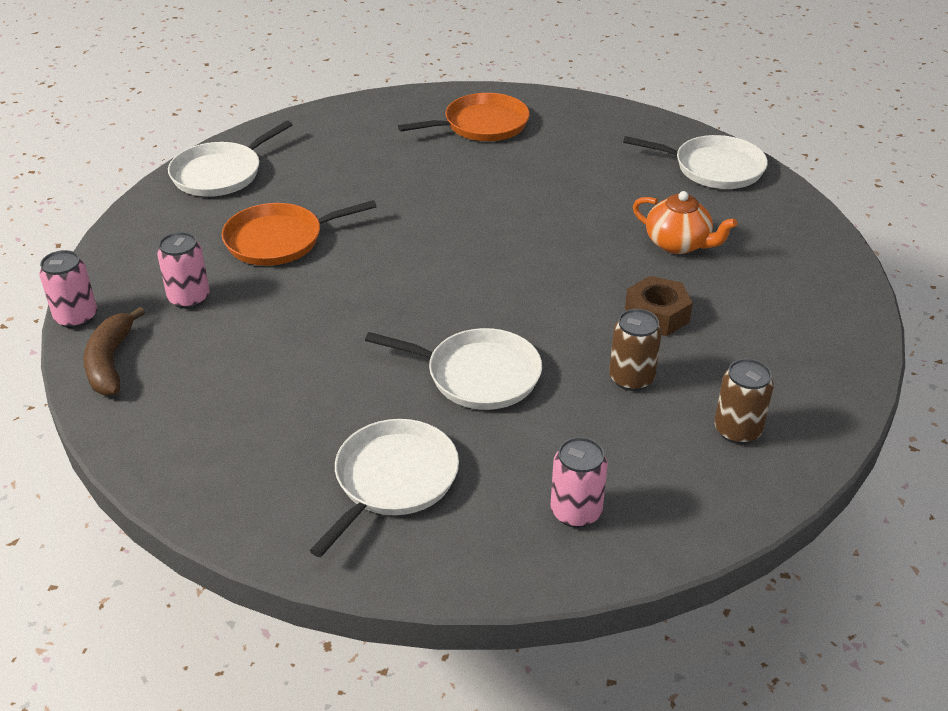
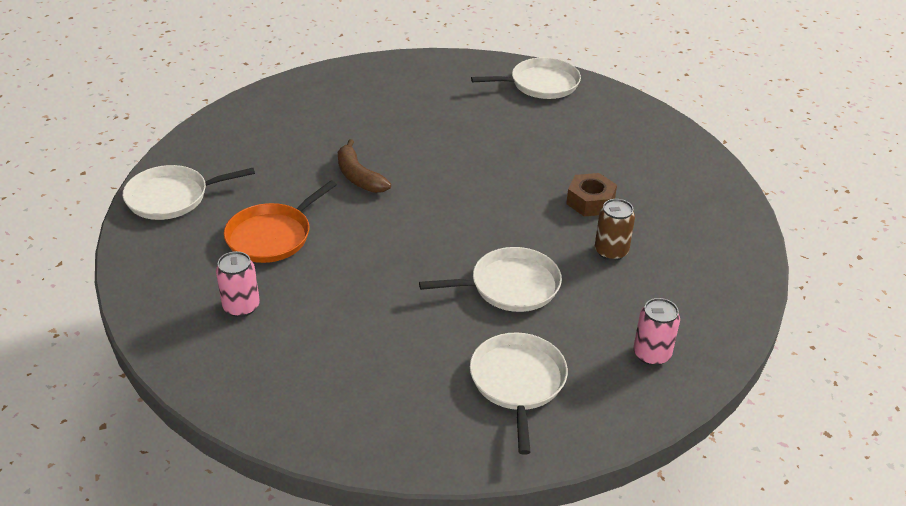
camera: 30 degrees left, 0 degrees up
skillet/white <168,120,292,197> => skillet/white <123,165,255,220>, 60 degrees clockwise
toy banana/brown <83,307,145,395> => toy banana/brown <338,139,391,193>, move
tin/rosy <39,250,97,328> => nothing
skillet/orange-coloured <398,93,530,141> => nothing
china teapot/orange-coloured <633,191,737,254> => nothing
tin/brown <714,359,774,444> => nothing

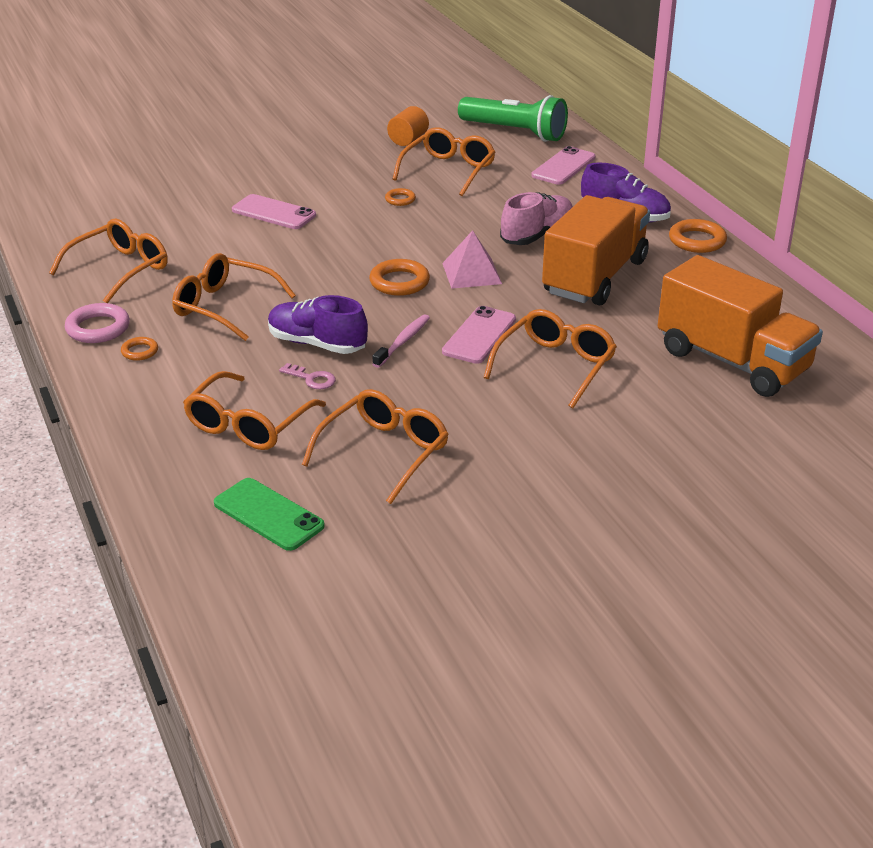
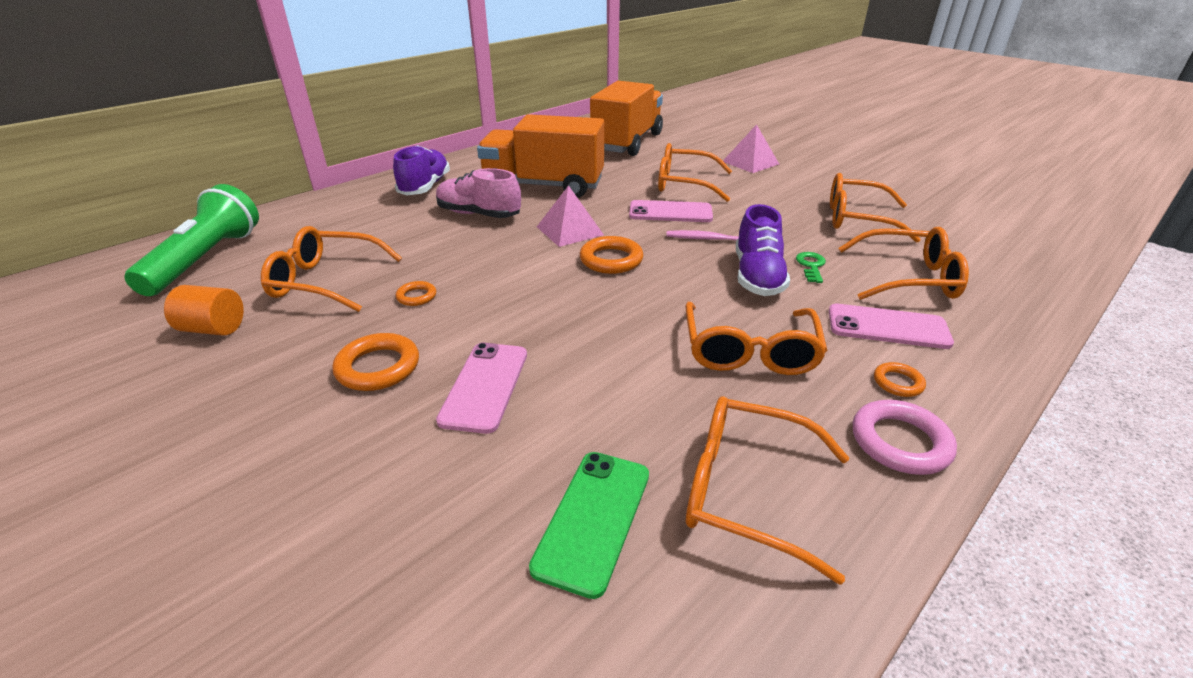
camera: 110 degrees left, 0 degrees up
hoop/orange-coloured <669,219,727,253> => hoop/orange-coloured <332,333,419,391>, move
smartphone/leaf-green <214,478,325,551> => smartphone/leaf-green <529,452,649,599>, move
nothing => pyramid/rosy <723,124,779,173>
latchkey/rosy <279,363,336,389> => latchkey/leaf-green <796,252,826,283>
smartphone/rosy <531,146,596,185> => smartphone/rosy <829,304,954,349>, move

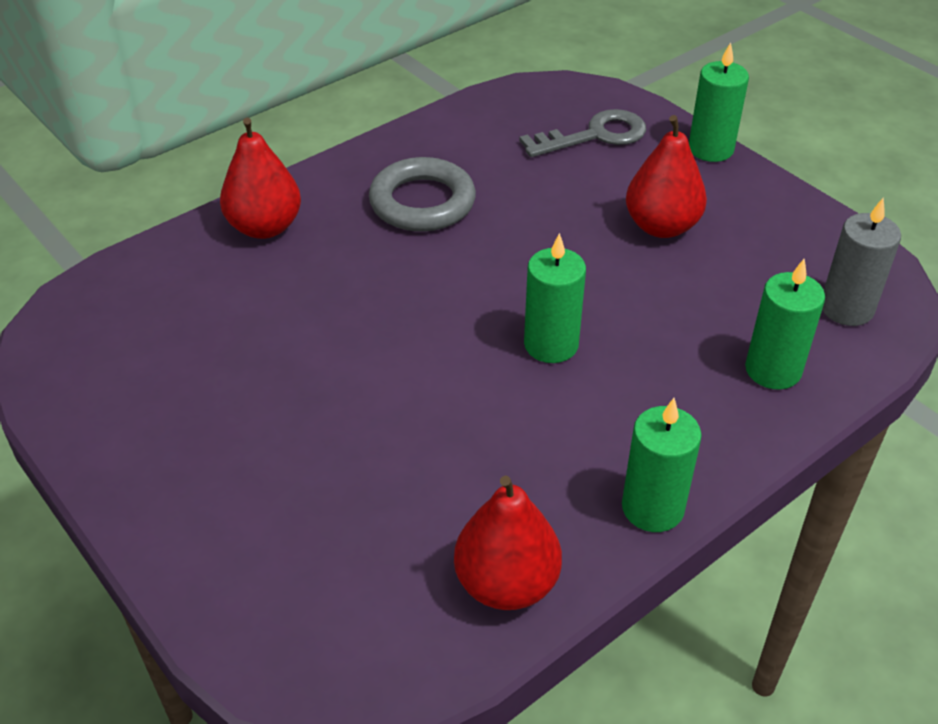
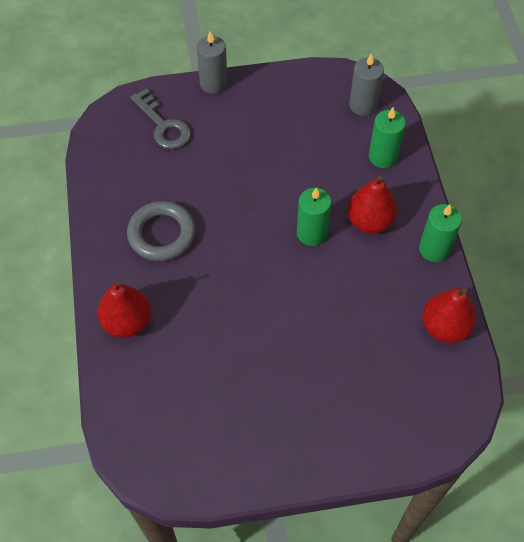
camera: 60 degrees left, 15 degrees up
latchkey/ash-grey <519,109,646,157> => latchkey/ash-grey <130,88,191,149>, 135 degrees clockwise
wax candle/leaf-green <689,42,749,162> => wax candle/ash-grey <197,31,228,94>
pear fruit/scarlet <626,115,707,238> => pear fruit/scarlet <347,176,397,234>, move

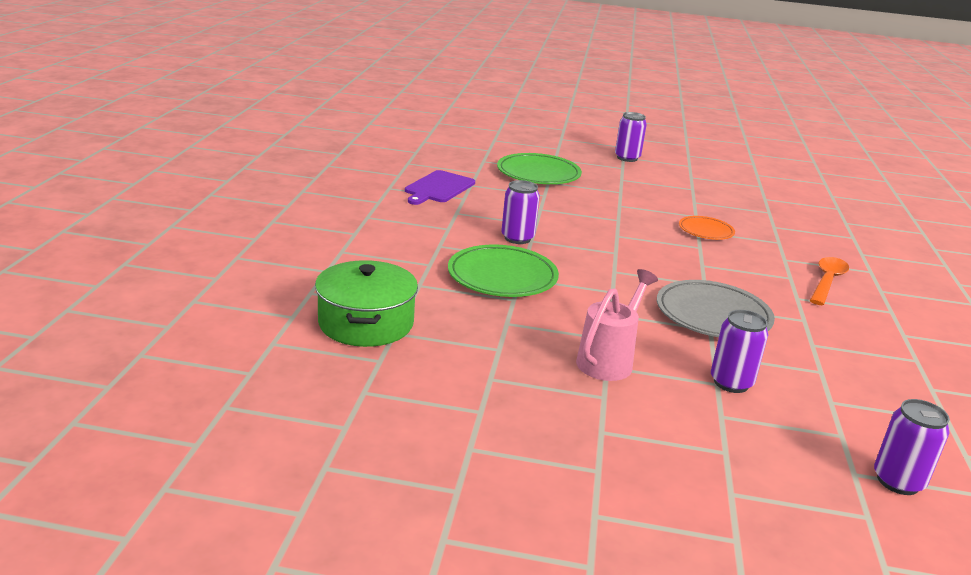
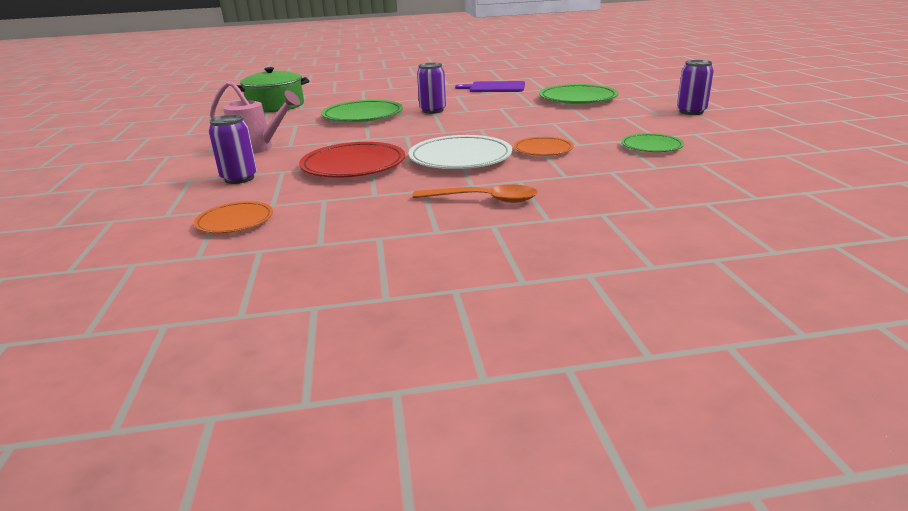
camera: 75 degrees right, 0 degrees up
nothing => flat dish/orange-coloured <194,201,273,233>
flat dish/ash-grey <657,280,775,337> => flat dish/scarlet <299,142,405,178>
nothing => flat dish/white <409,135,512,169>
nothing => flat dish/leaf-green <621,133,684,152>
tin/violet <874,399,950,495> => nothing

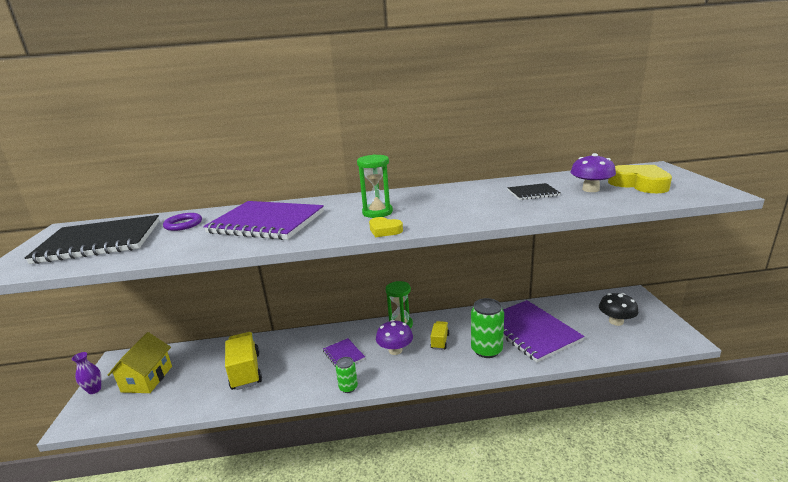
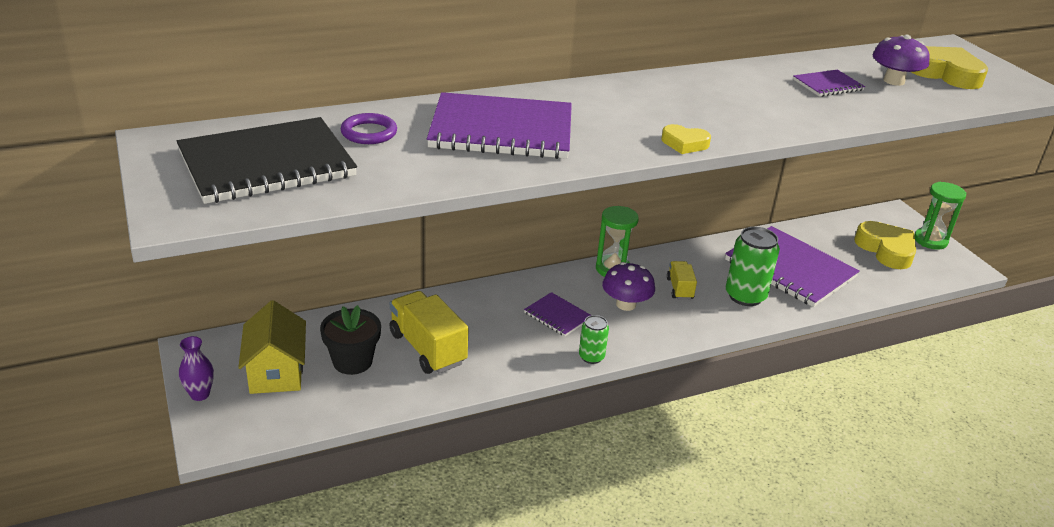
camera: 20 degrees left, 10 degrees up
nothing => flower pot/black <320,305,381,375>
notebook/black <507,183,560,200> => notebook/violet <793,70,865,97>
mushroom/black <599,293,639,326> => love heart/bright yellow <854,221,916,269>
hourglass/leaf-green <357,154,393,218> => hourglass/leaf-green <914,182,966,250>, move

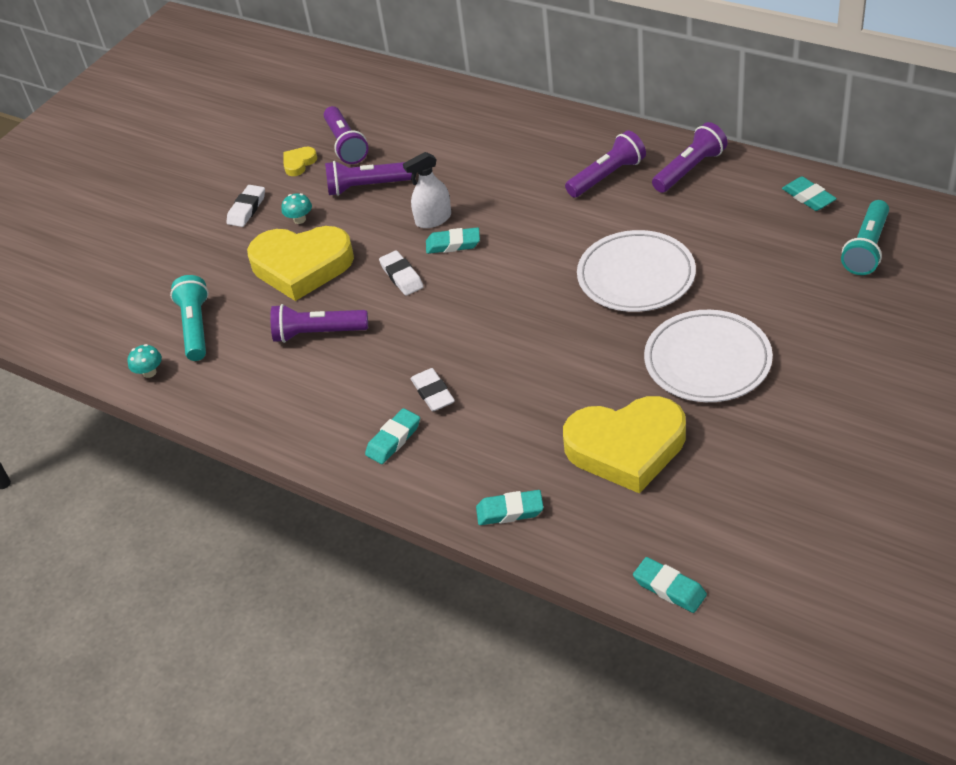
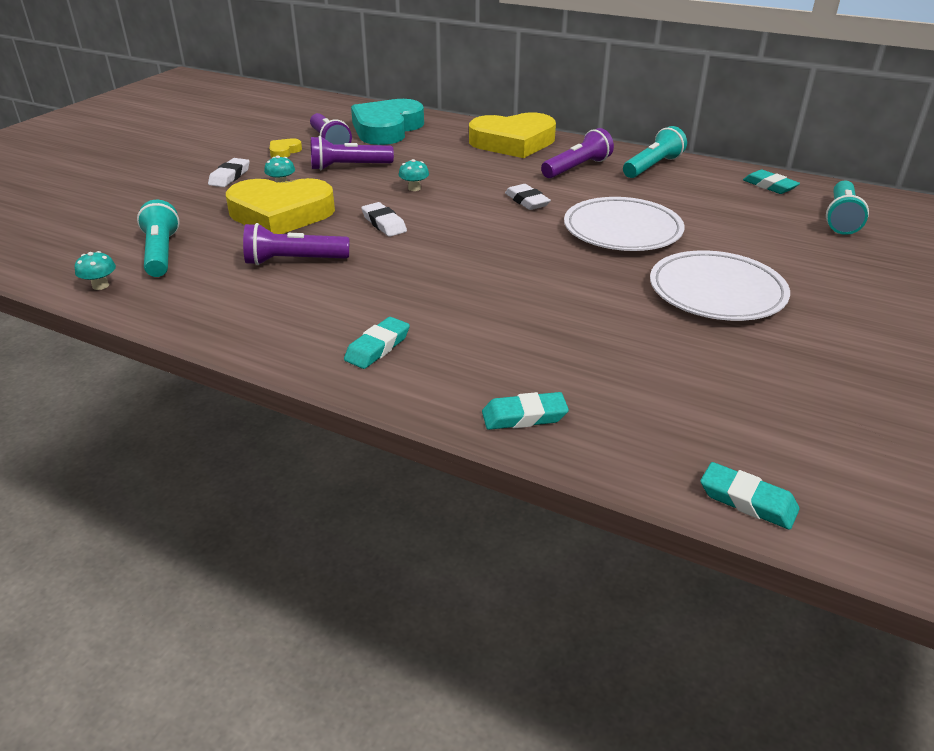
camera: 10 degrees left, 10 degrees down
nothing => love heart/aqua <351,99,424,145>
spray cleaner/white <403,152,451,228> => mushroom/aqua <399,159,429,191>
love heart/bright yellow <563,396,686,494> => love heart/bright yellow <469,113,556,158>, move
eraser/white <411,368,455,411> => eraser/white <505,184,551,210>, move
torch/violet <652,122,728,193> => torch/aqua <623,126,687,178>
eraser/aqua <426,227,480,254> => nothing

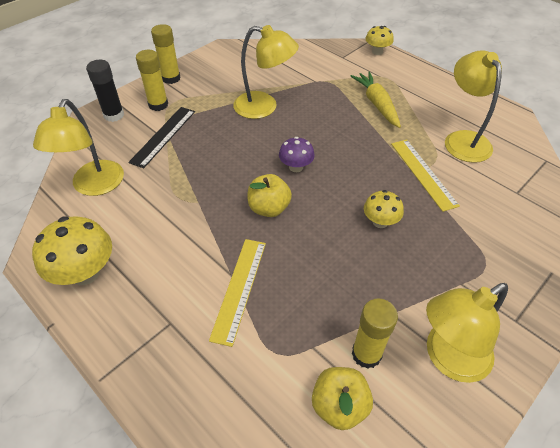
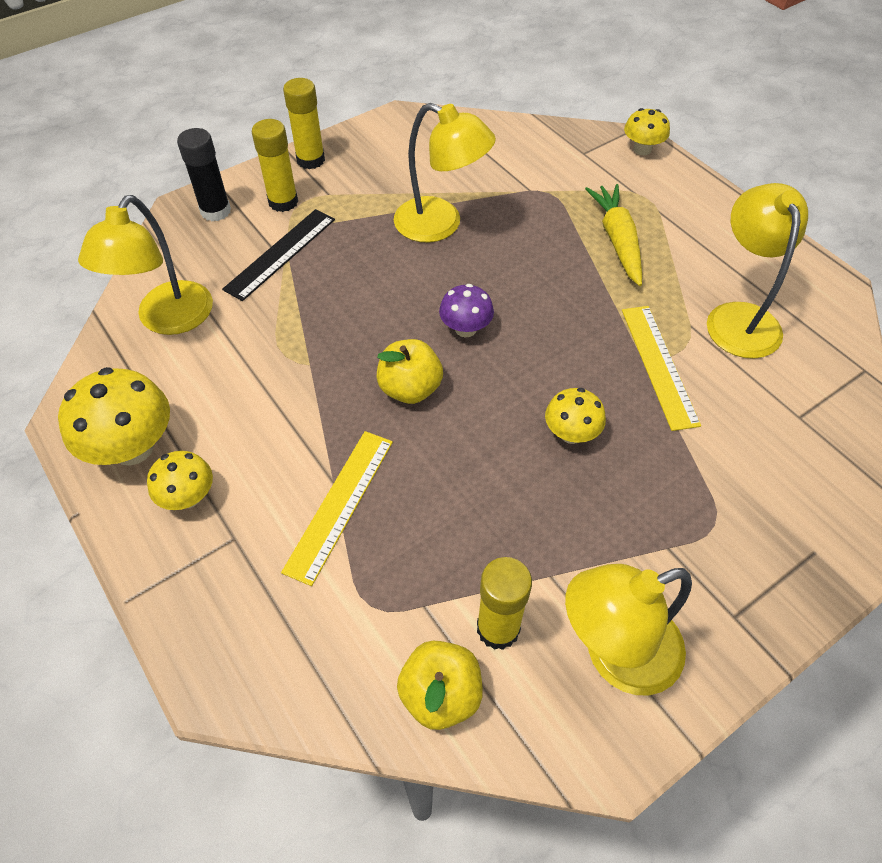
camera: 10 degrees right, 5 degrees up
nothing => mushroom/bright yellow <147,451,213,510>

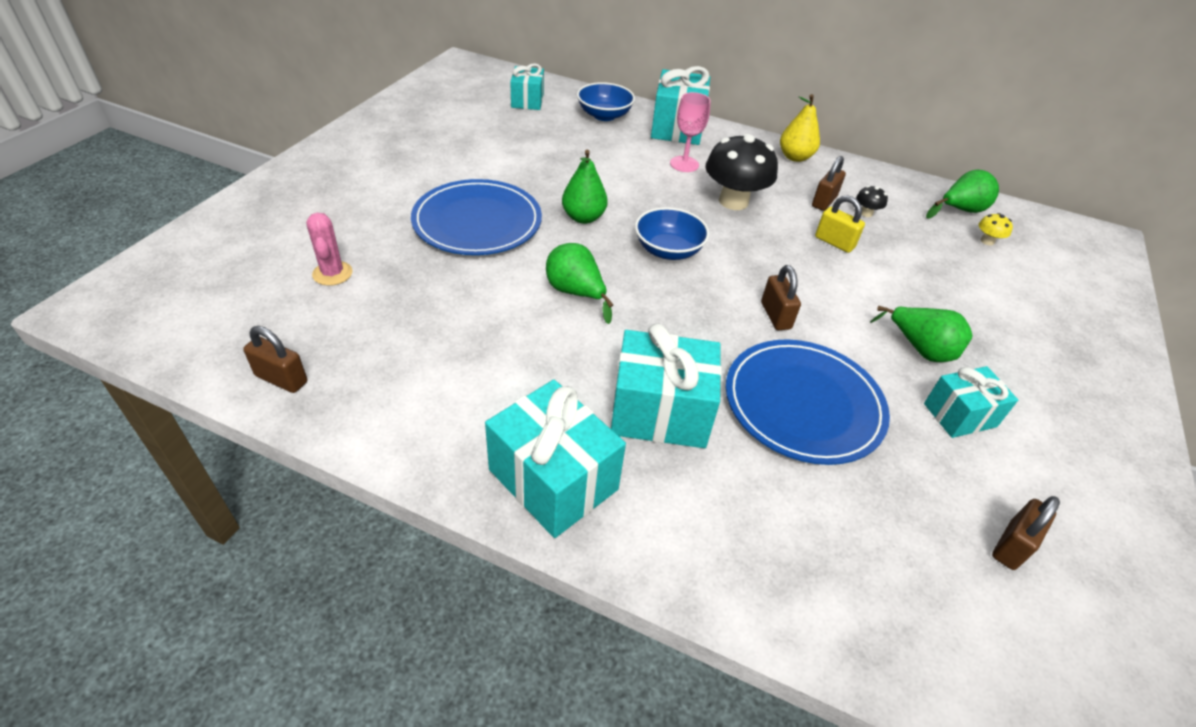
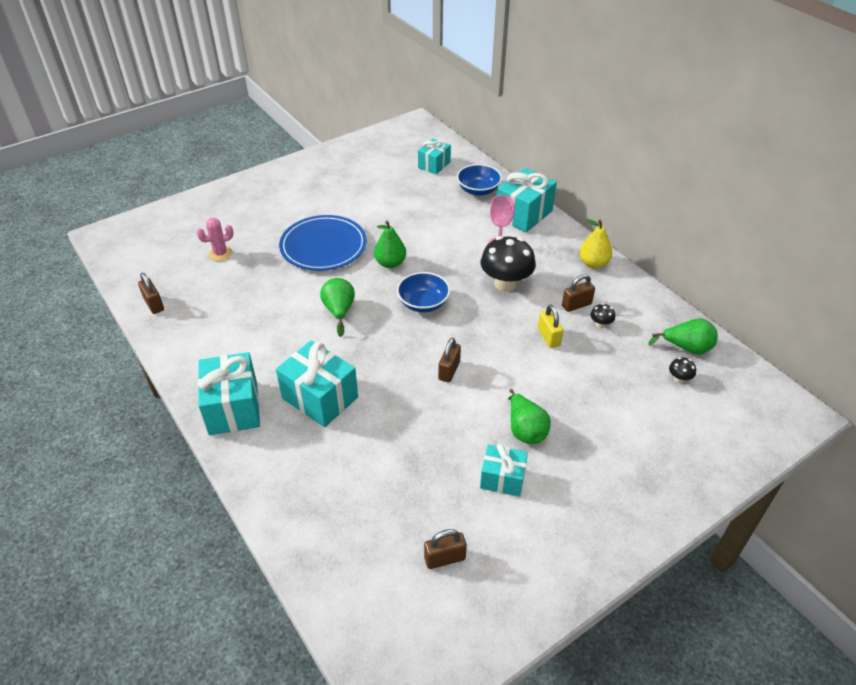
camera: 35 degrees right, 0 degrees up
prickly plant/rosy <306,213,353,286> => prickly plant/rosy <197,218,234,261>, 45 degrees clockwise
mushroom/bright yellow <979,213,1013,245> => mushroom/black <669,357,696,383>
flat dish/cobalt <726,339,890,465> => nothing

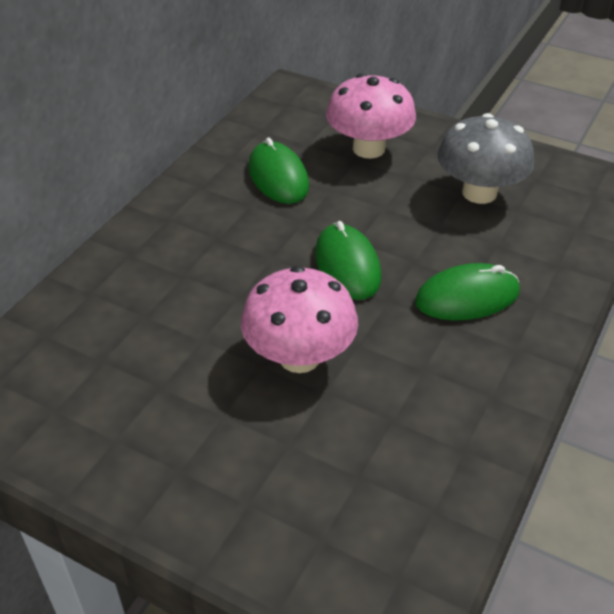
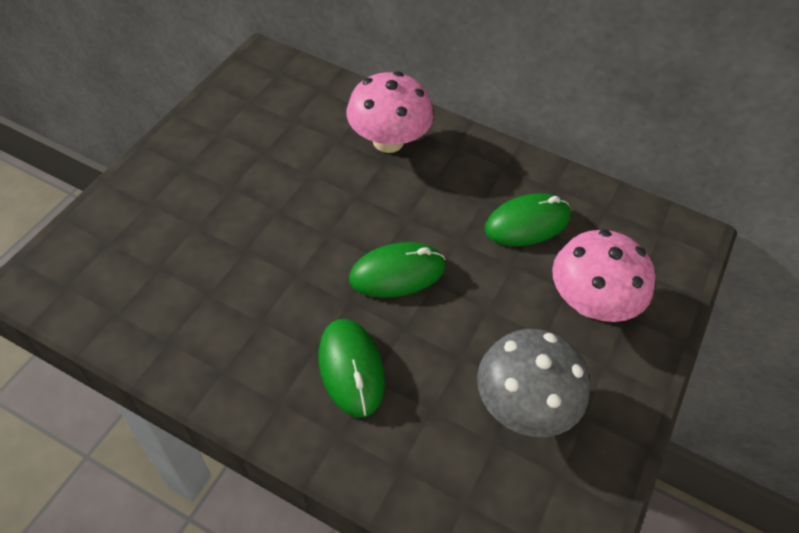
camera: 85 degrees right, 10 degrees up
mushroom/rosy <241,266,358,373> => mushroom/rosy <347,72,433,153>, move

